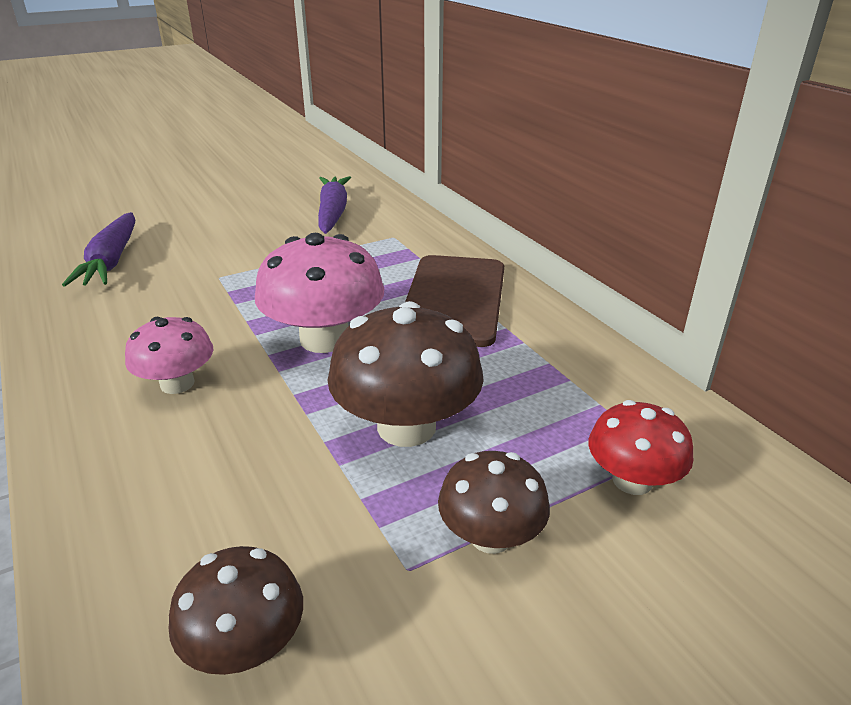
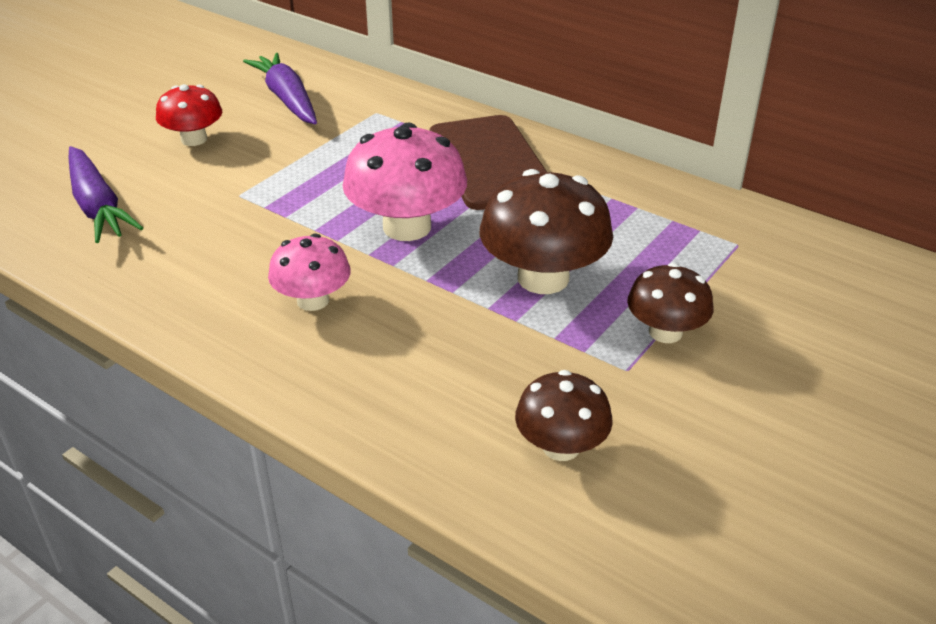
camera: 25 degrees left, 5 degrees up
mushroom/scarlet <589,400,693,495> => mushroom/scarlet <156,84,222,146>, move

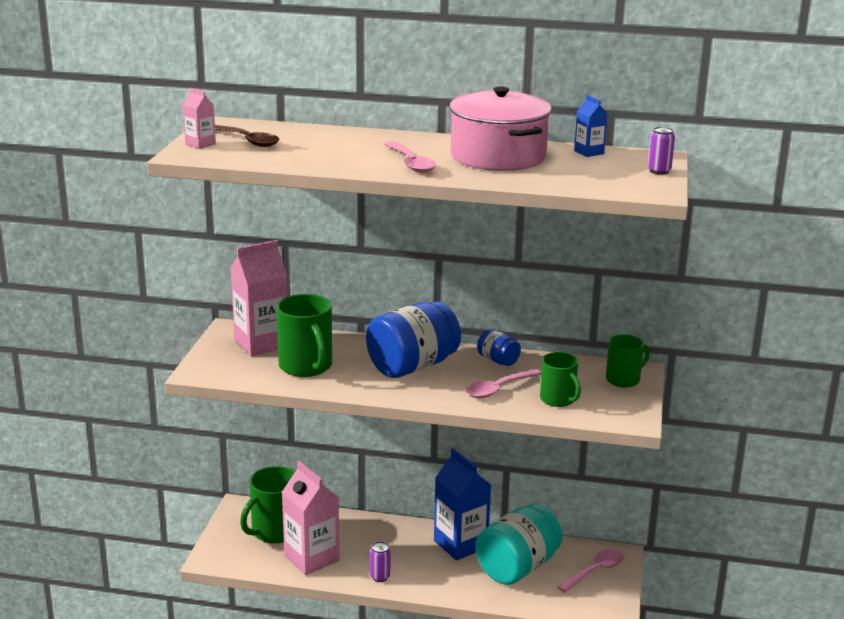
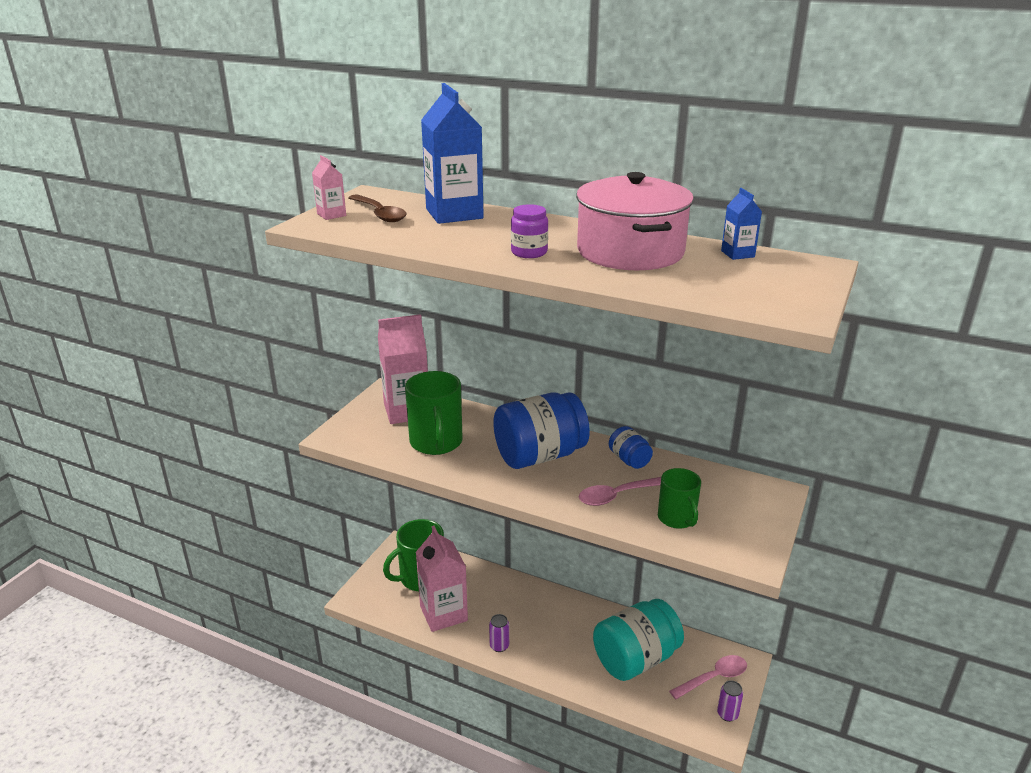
camera: 15 degrees right, 5 degrees up
carton/cobalt <434,448,491,560> => carton/cobalt <421,83,484,224>, move
tablespoon/rosy <384,141,436,173> => jar/violet <511,204,548,258>
tin/violet <648,127,675,175> => tin/violet <717,680,743,722>, move
tea mug/leaf-green <606,335,650,388> => nothing

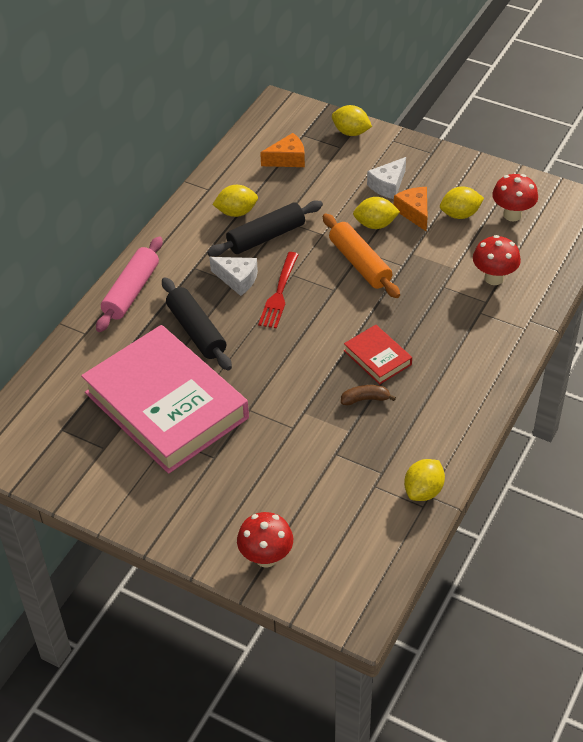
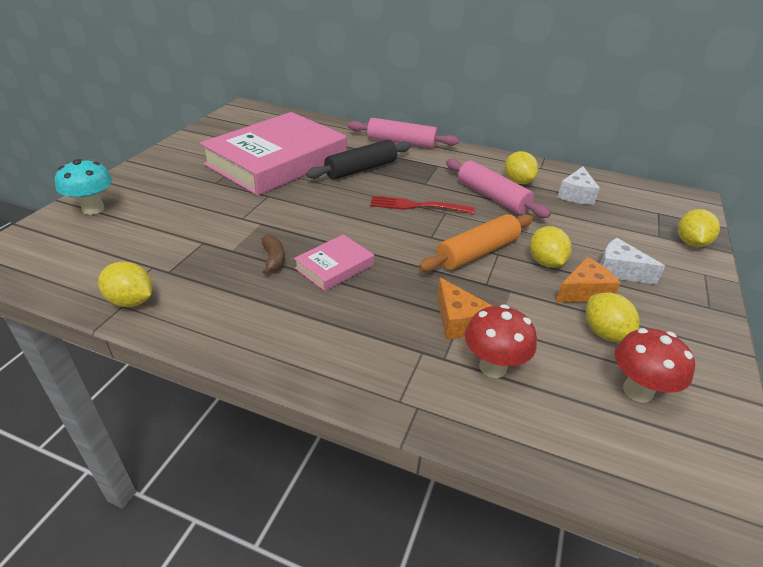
camera: 80 degrees right, 10 degrees down
mushroom/scarlet <237,512,293,568> => mushroom/aqua <55,159,112,215>
hardcover/scarlet <344,325,412,385> => hardcover/rosy <294,234,374,291>
cheese/orange-coloured <260,133,305,167> => cheese/orange-coloured <437,278,492,339>, move
pastry roller/black <207,201,323,257> => pastry roller/rosy <446,159,551,218>
cheese/white <209,257,258,296> => cheese/white <557,166,600,205>, move

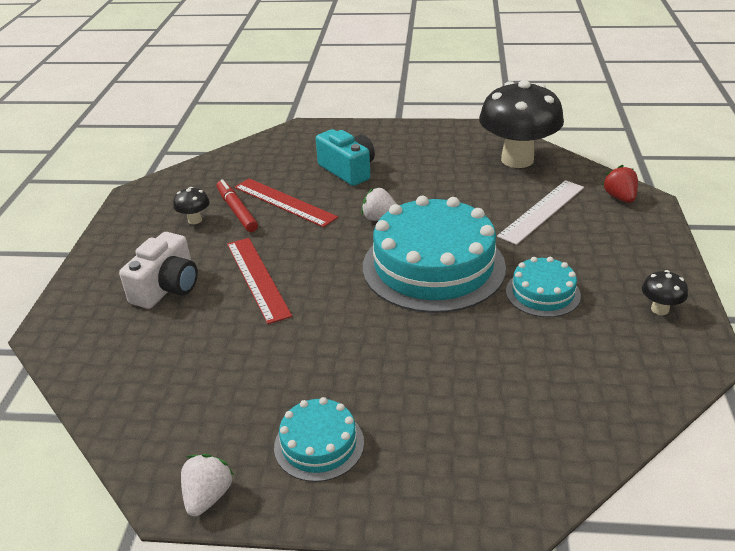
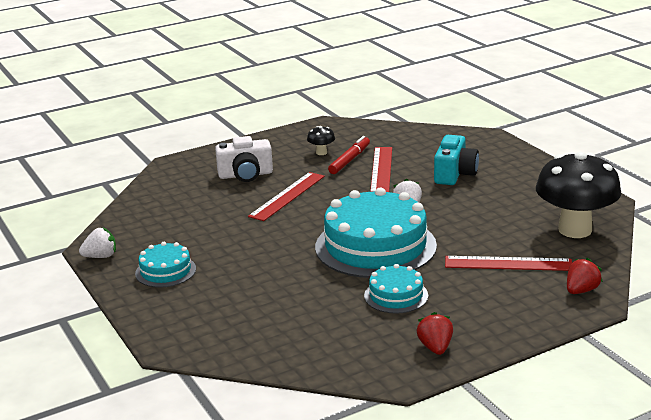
camera: 55 degrees right, 10 degrees down
mushroom/black <642,270,688,315> => toy strawberry/scarlet <416,312,453,355>
measuring stick/white <497,180,584,245> => measuring stick/scarlet <445,256,572,271>

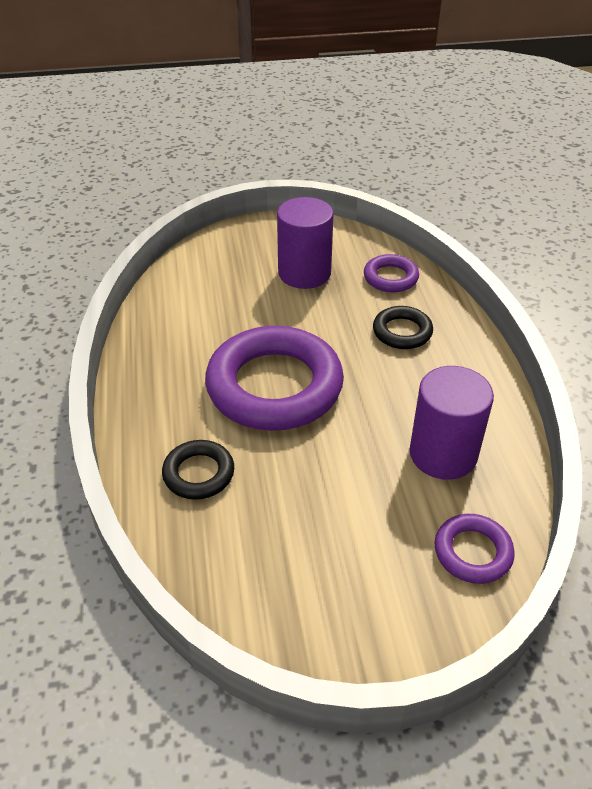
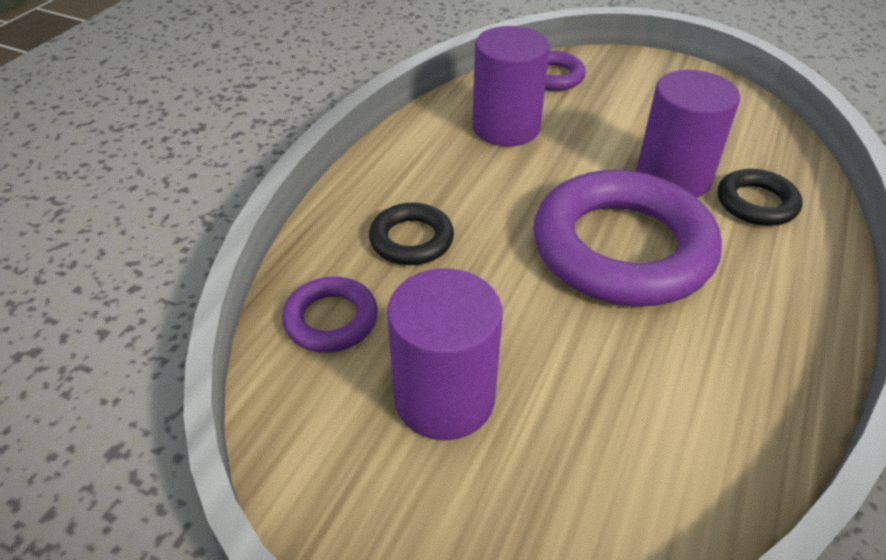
camera: 145 degrees left, 0 degrees up
nothing => cylinder shape/violet <636,70,740,198>

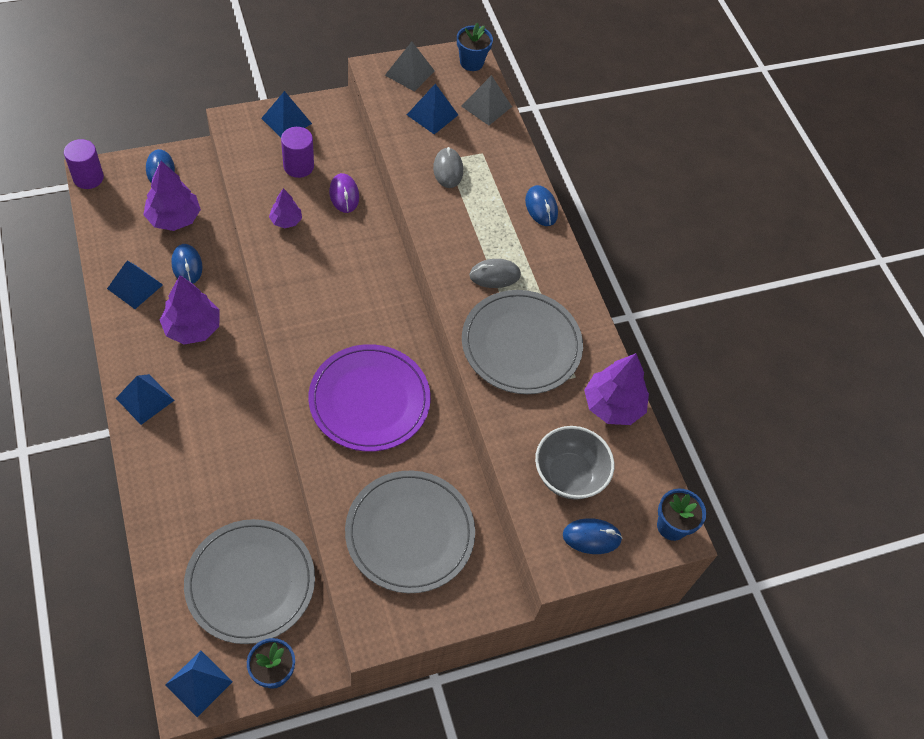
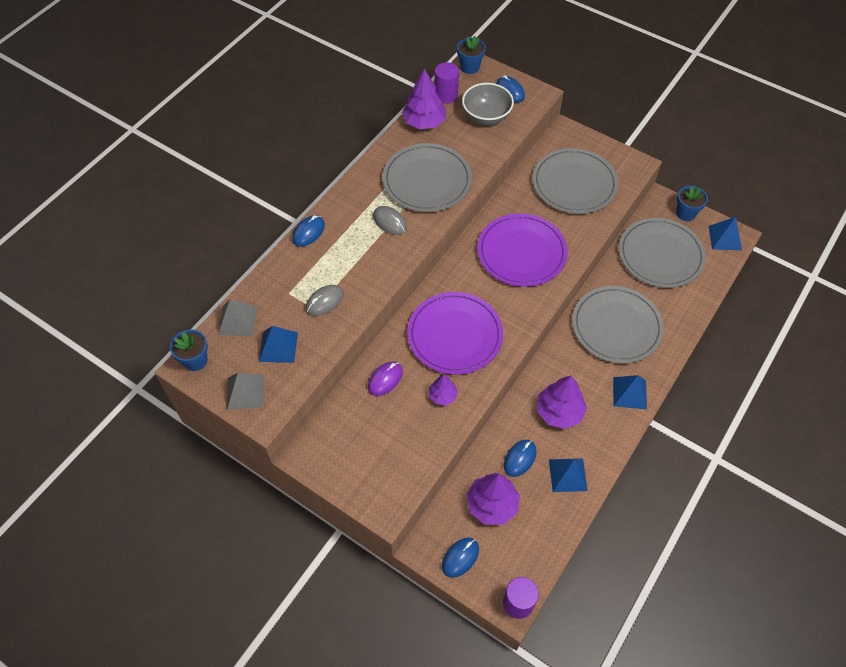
camera: 120 degrees left, 0 degrees up
nothing => flat dish/violet <407,292,503,375>
cylinder shape/violet <281,127,314,178> => cylinder shape/violet <434,62,459,104>, move
nothing => flat dish/ash-grey <572,286,664,364>
pyramid/cobalt <261,91,312,138> => nothing

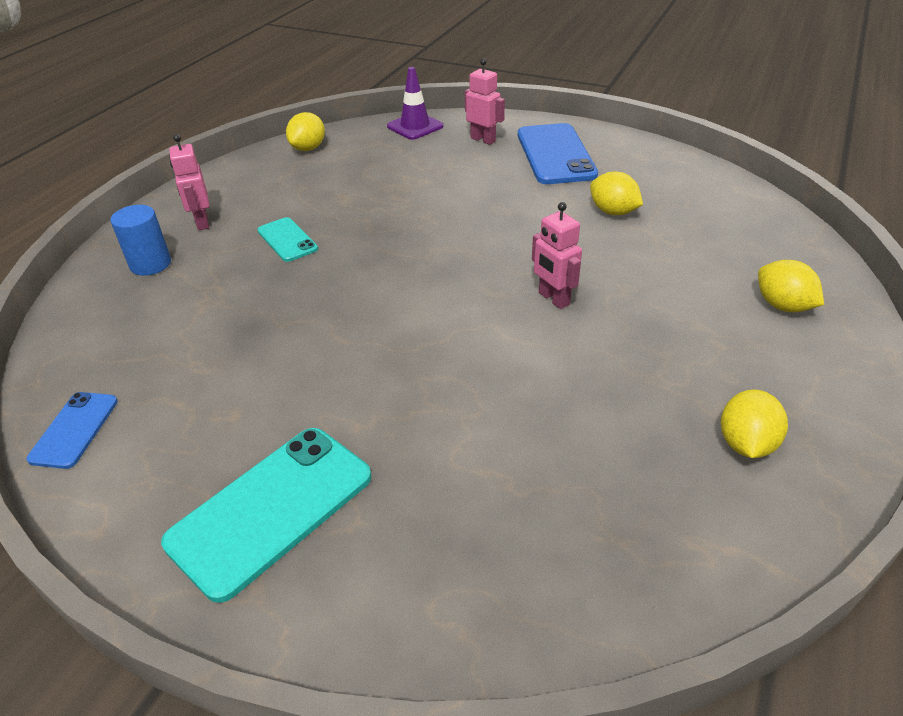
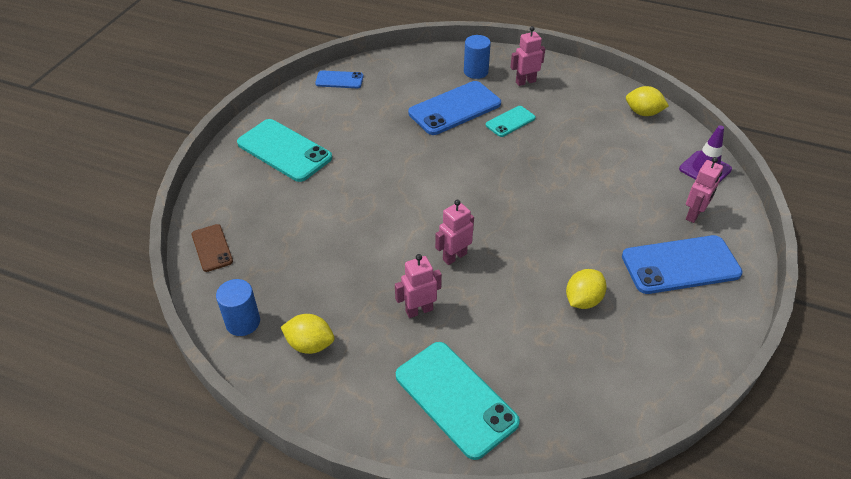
camera: 85 degrees right, 5 degrees up
nothing => smartphone/brown <192,224,233,272>
nothing => cylinder shape/cobalt <216,279,260,336>
nothing => robot figure/rosy <395,254,442,318>
lemon/bright yellow <758,260,824,312> => smartphone/aqua <396,342,520,460>
nothing => smartphone/cobalt <408,81,501,135>

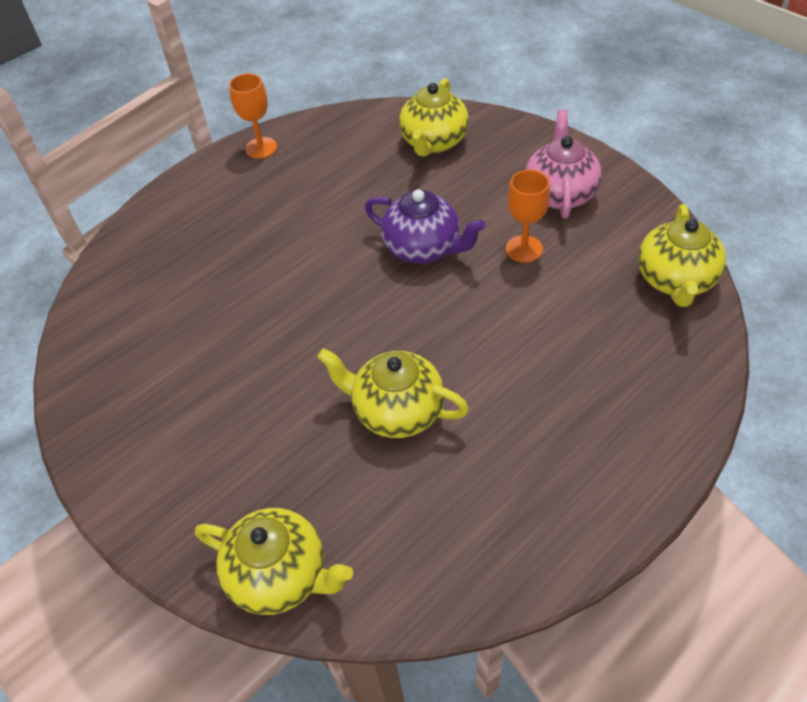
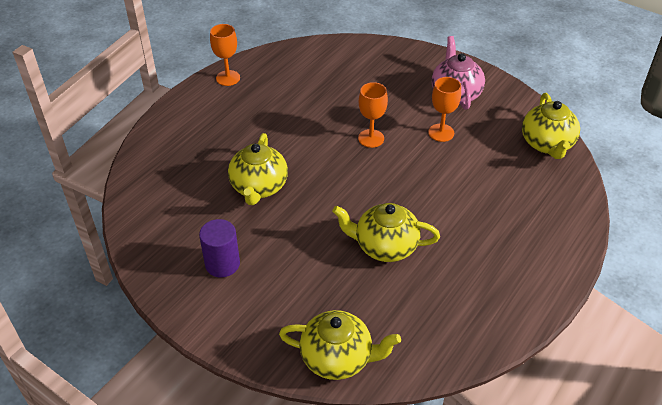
camera: 15 degrees left, 5 degrees down
nothing => cylinder shape/violet <199,219,240,277>
china teapot/bright yellow <399,78,469,157> => china teapot/bright yellow <228,133,288,205>, move
china teapot/violet <365,189,485,264> => goblet/orange-coloured <358,82,388,148>

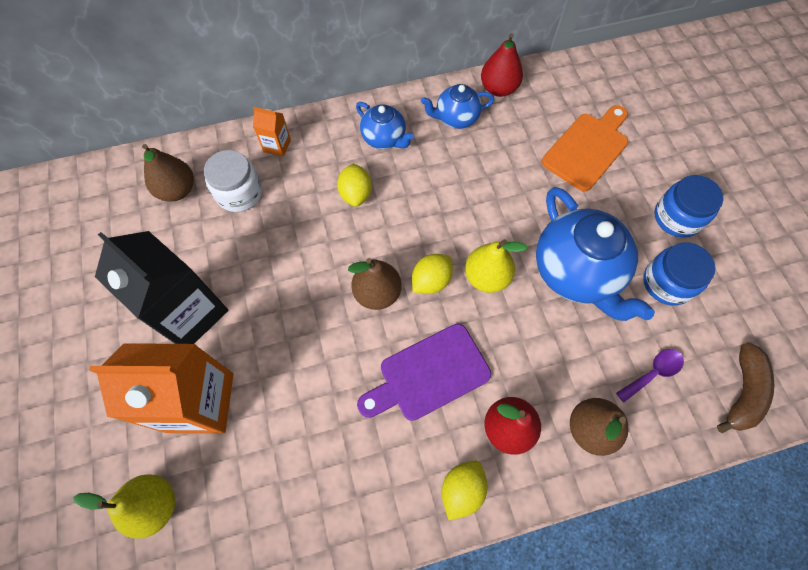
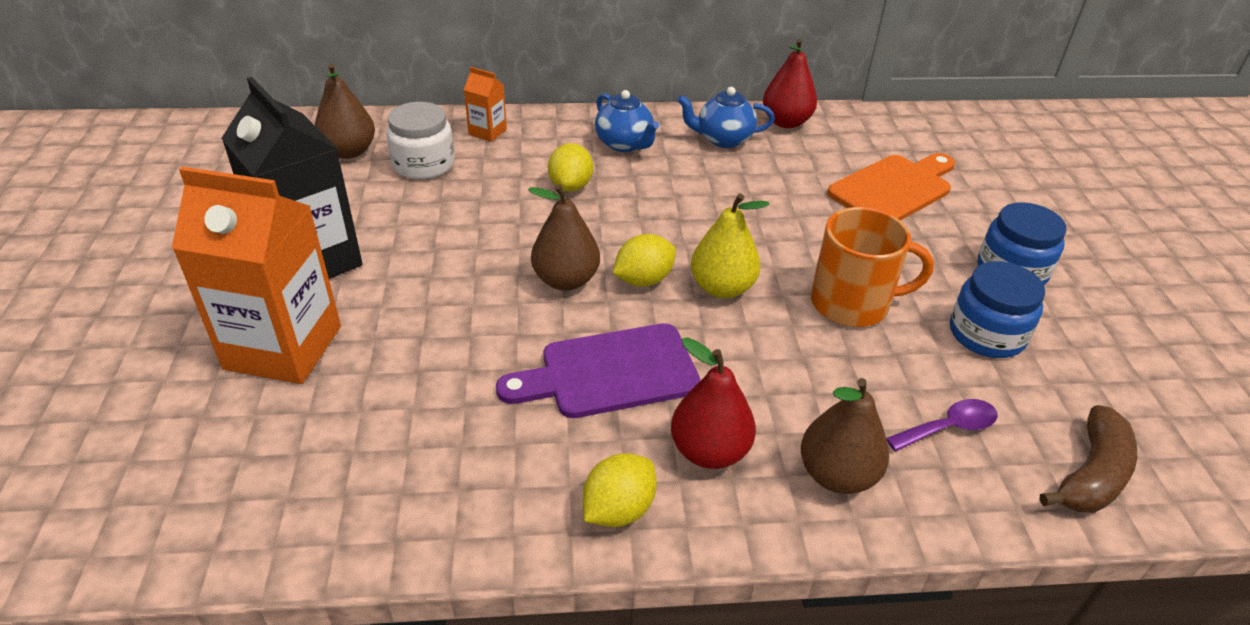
camera: 10 degrees right, 25 degrees down
china teapot/cobalt <536,187,655,321> => tea mug/orange-coloured <811,207,934,327>
pear fruit/bright yellow <73,474,175,539> => nothing

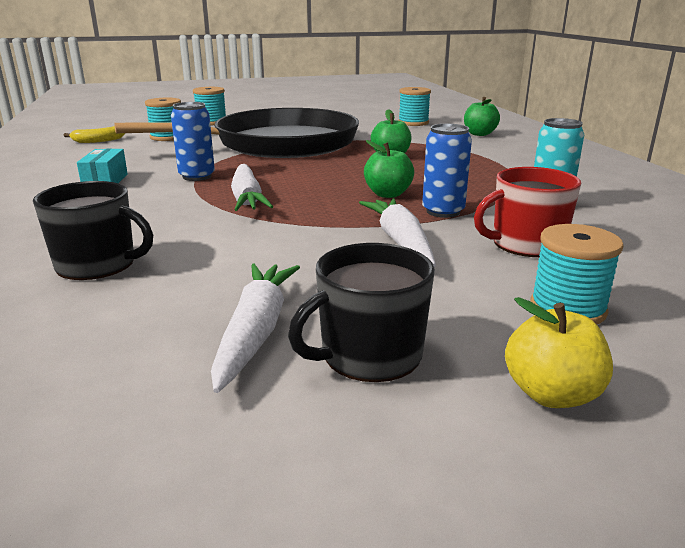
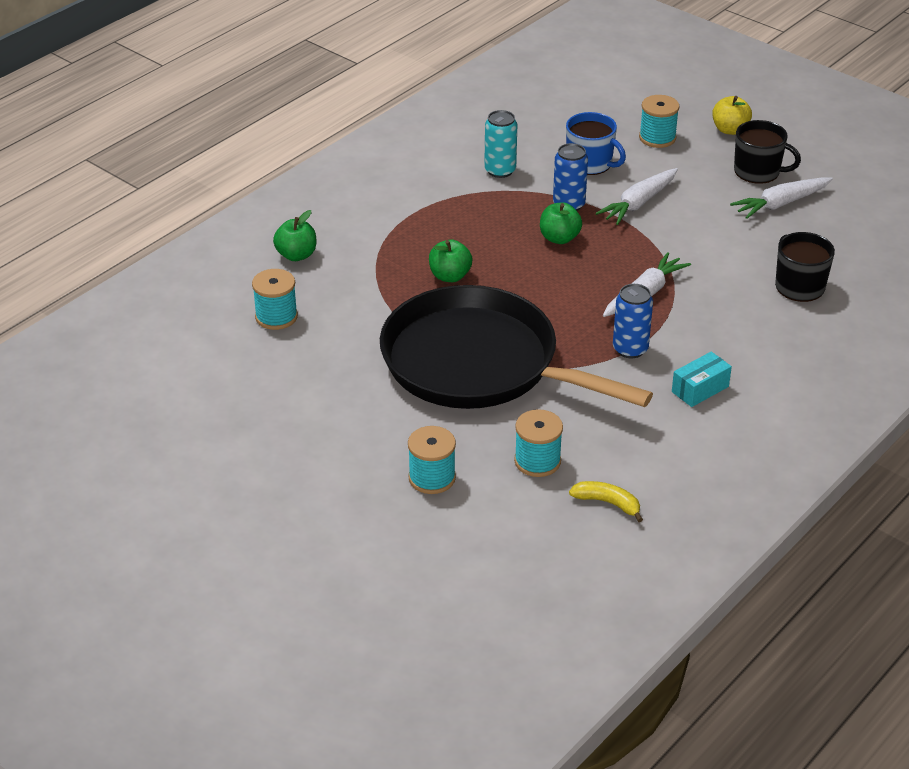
camera: 125 degrees left, 15 degrees up
tea mug/scarlet <474,167,581,257> => tea mug/cobalt <566,112,626,175>

